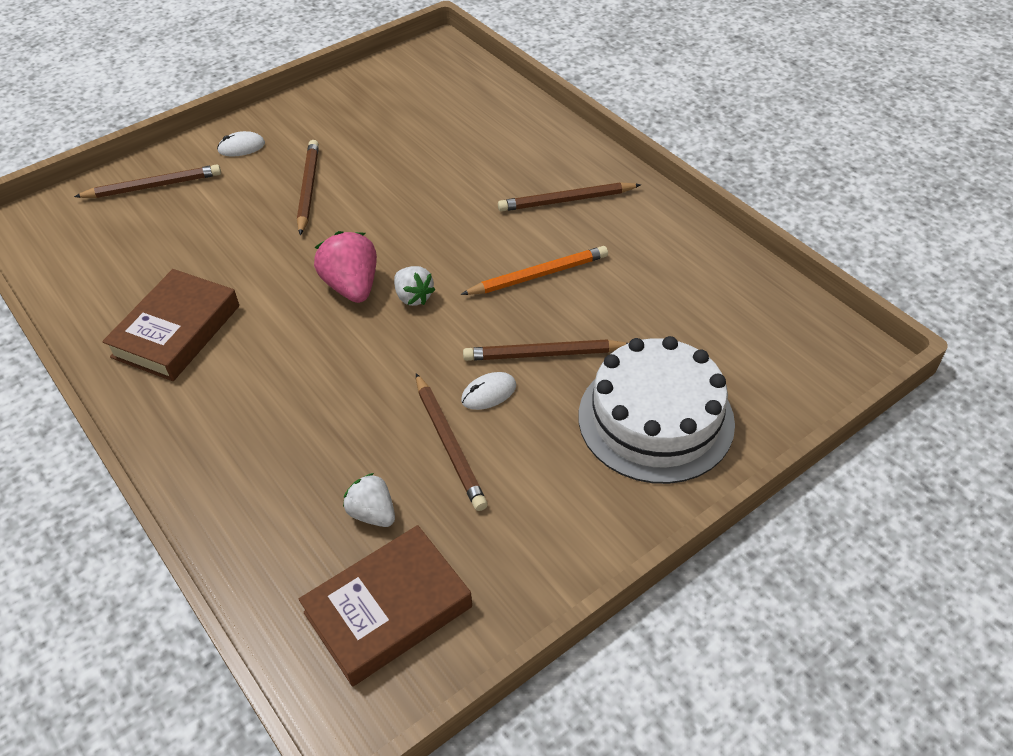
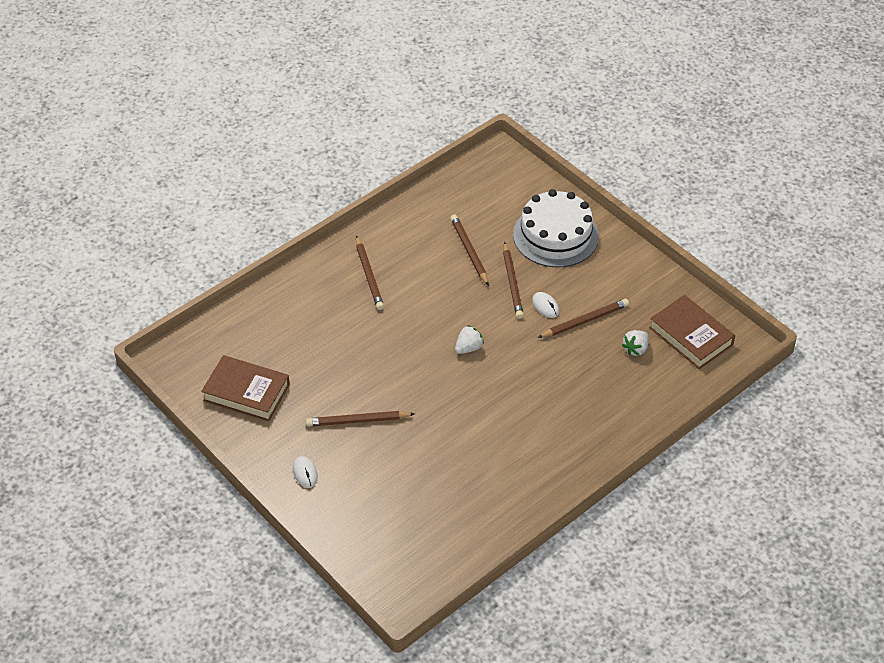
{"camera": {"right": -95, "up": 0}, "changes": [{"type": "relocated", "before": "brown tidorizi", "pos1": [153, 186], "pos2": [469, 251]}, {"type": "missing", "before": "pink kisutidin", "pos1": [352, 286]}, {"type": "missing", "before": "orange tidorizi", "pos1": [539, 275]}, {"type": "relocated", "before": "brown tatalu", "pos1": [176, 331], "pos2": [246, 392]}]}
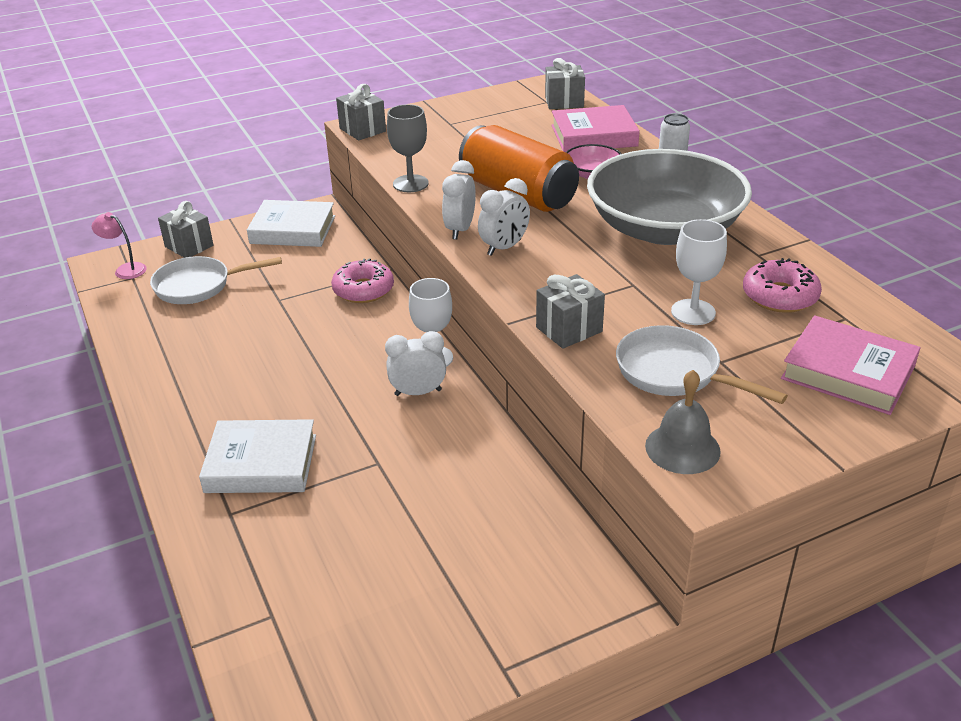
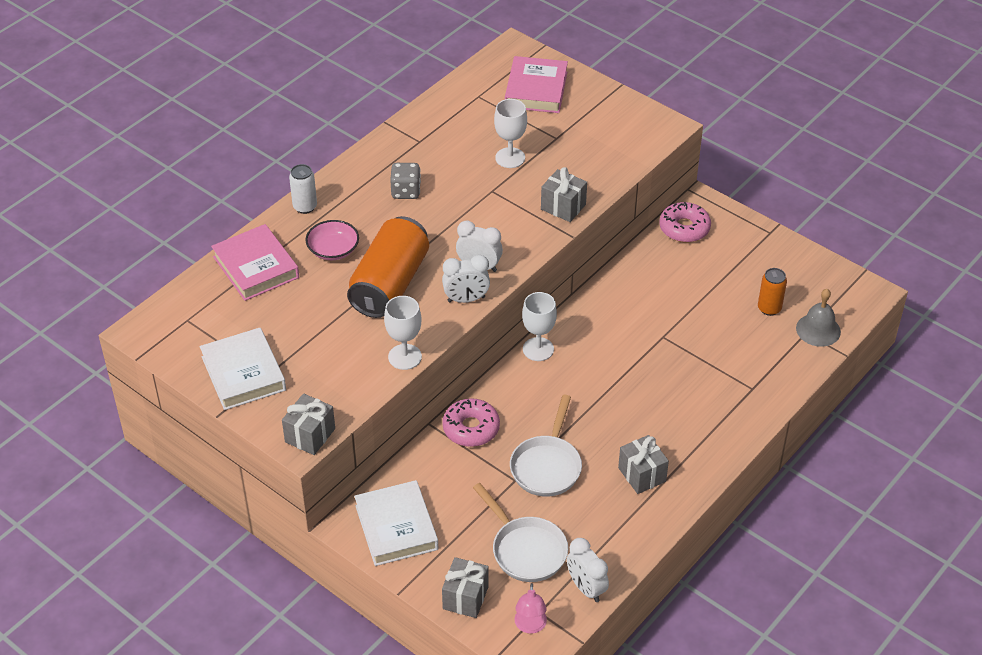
{"camera": {"right": -115, "up": 10}, "changes": [{"type": "relocated", "before": "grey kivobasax", "pos1": [564, 102], "pos2": [642, 475]}, {"type": "colour", "before": "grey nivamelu", "after": "white nivamelu", "pos1": [410, 183], "pos2": [405, 357]}, {"type": "exchanged", "before": "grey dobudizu", "after": "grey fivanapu", "pos1": [664, 228], "pos2": [406, 191]}, {"type": "relocated", "before": "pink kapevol", "pos1": [779, 296], "pos2": [684, 228]}, {"type": "relocated", "before": "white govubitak", "pos1": [674, 373], "pos2": [547, 466]}, {"type": "relocated", "before": "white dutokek", "pos1": [418, 392], "pos2": [586, 588]}, {"type": "relocated", "before": "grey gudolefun", "pos1": [682, 448], "pos2": [818, 330]}, {"type": "relocated", "before": "white tatalu", "pos1": [261, 463], "pos2": [243, 373]}, {"type": "appeared", "after": "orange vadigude", "pos2": [769, 308]}]}
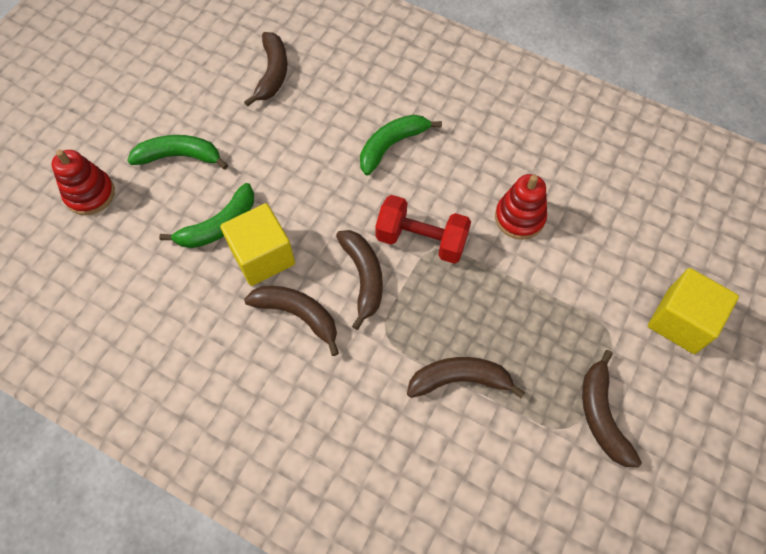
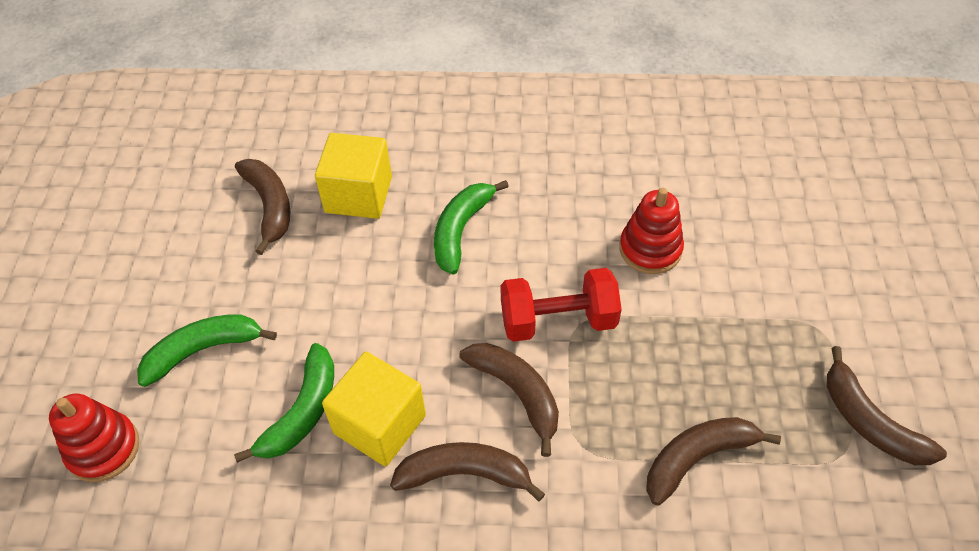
{"camera": {"right": -25, "up": -10}, "changes": [{"type": "relocated", "before": "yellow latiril", "pos1": [681, 321], "pos2": [358, 195]}]}
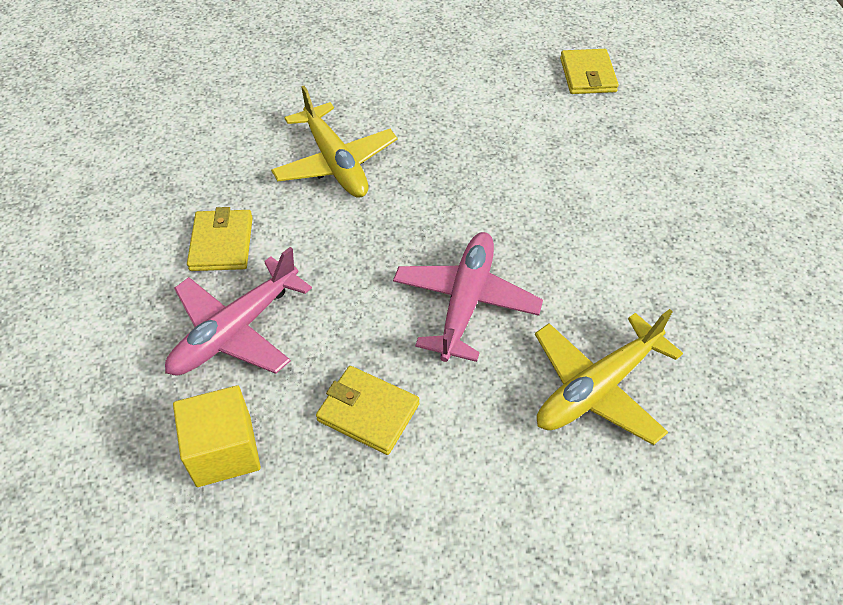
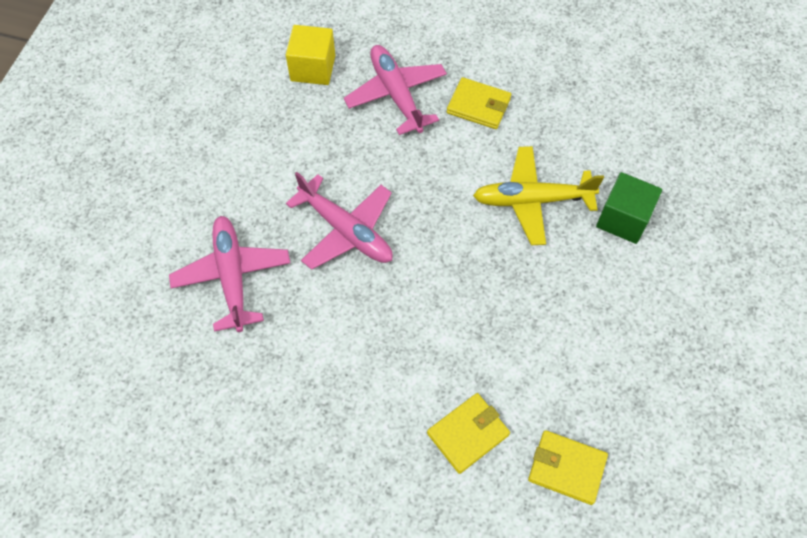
{"camera": {"right": 115, "up": 10}, "changes": [{"type": "colour", "before": "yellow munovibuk", "after": "pink munovibuk", "pos1": [597, 388], "pos2": [232, 276]}, {"type": "relocated", "before": "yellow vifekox", "pos1": [368, 412], "pos2": [468, 434]}, {"type": "appeared", "after": "green latiril", "pos2": [623, 219]}]}
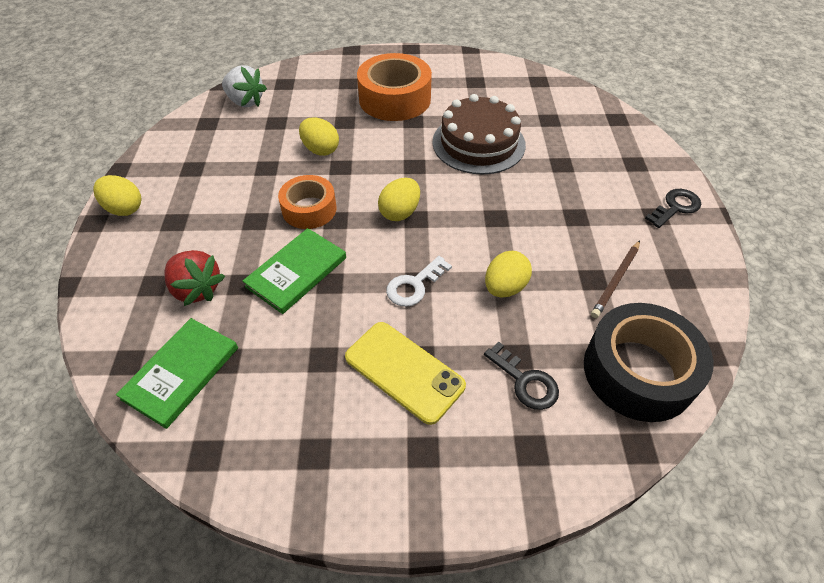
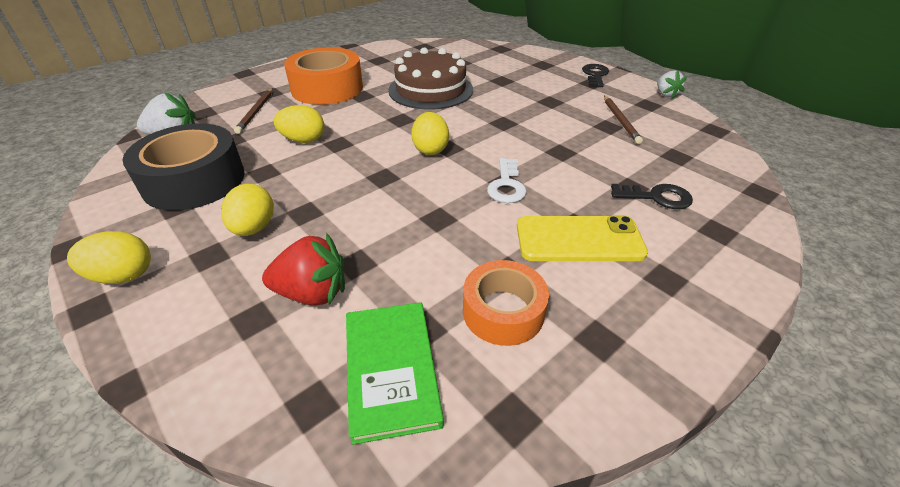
{"camera": {"right": -40, "up": -10}, "changes": [{"type": "relocated", "before": "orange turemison", "pos1": [309, 209], "pos2": [503, 311]}, {"type": "missing", "before": "green tatalu", "pos1": [296, 272]}, {"type": "relocated", "before": "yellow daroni", "pos1": [505, 287], "pos2": [254, 228]}, {"type": "relocated", "before": "black turemison", "pos1": [638, 371], "pos2": [194, 181]}, {"type": "appeared", "after": "white kisutidin", "pos2": [666, 94]}, {"type": "appeared", "after": "brown tidorizi", "pos2": [256, 112]}]}
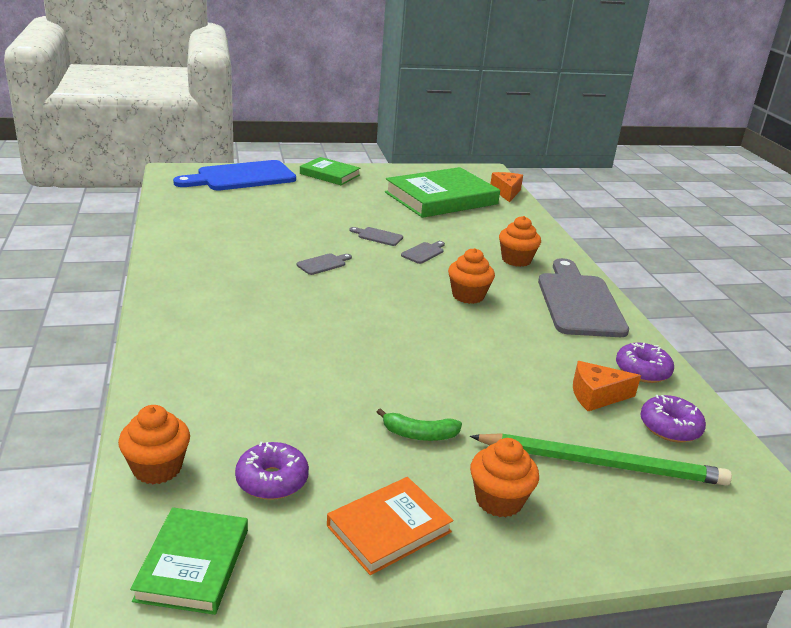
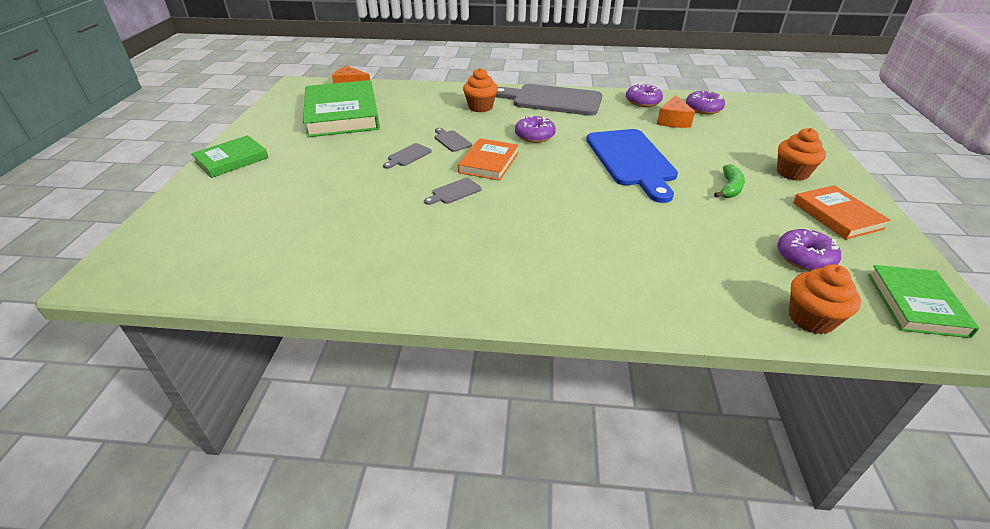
{"camera": {"right": -70, "up": 10}, "changes": [{"type": "relocated", "before": "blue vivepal", "pos1": [241, 177], "pos2": [631, 160]}, {"type": "exchanged", "before": "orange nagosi", "after": "purple kapevol", "pos1": [468, 296], "pos2": [534, 136]}, {"type": "spun", "before": "grey vivepal", "pos1": [323, 264], "pos2": [454, 192], "turn": -105}, {"type": "missing", "before": "green tidorizi", "pos1": [602, 464]}, {"type": "spun", "before": "green tatalu", "pos1": [193, 564], "pos2": [916, 304], "turn": 75}, {"type": "appeared", "after": "orange tatalu", "pos2": [489, 162]}]}
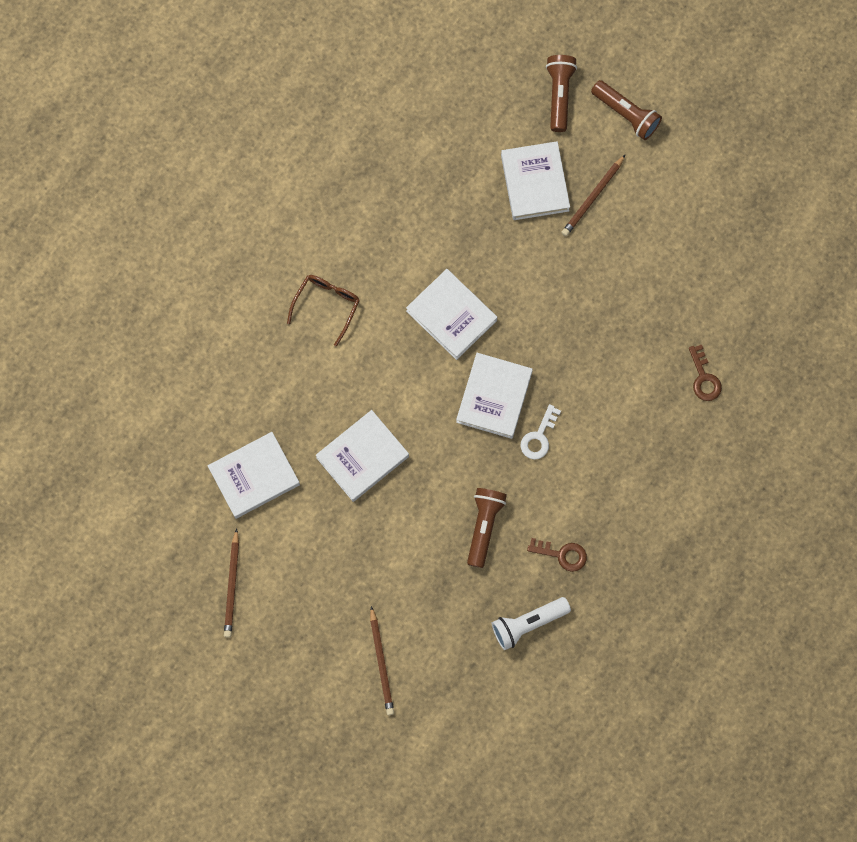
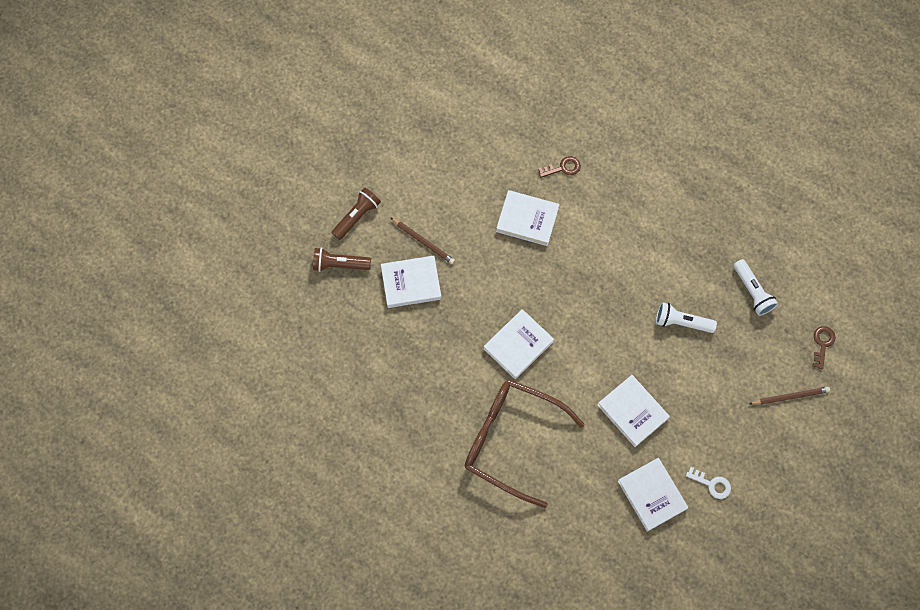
{"camera": {"right": -90, "up": -5}, "changes": [{"type": "size", "before": "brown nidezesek", "pos1": [327, 305], "pos2": [511, 440], "scale": 2.16}, {"type": "relocated", "before": "white tatalu", "pos1": [494, 397], "pos2": [527, 219]}, {"type": "relocated", "before": "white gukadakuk", "pos1": [539, 437], "pos2": [712, 484]}, {"type": "colour", "before": "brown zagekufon", "after": "white zagekufon", "pos1": [484, 526], "pos2": [681, 322]}, {"type": "missing", "before": "brown tidorizi", "pos1": [232, 585]}, {"type": "relocated", "before": "brown gukadakuk", "pos1": [562, 554], "pos2": [822, 344]}]}
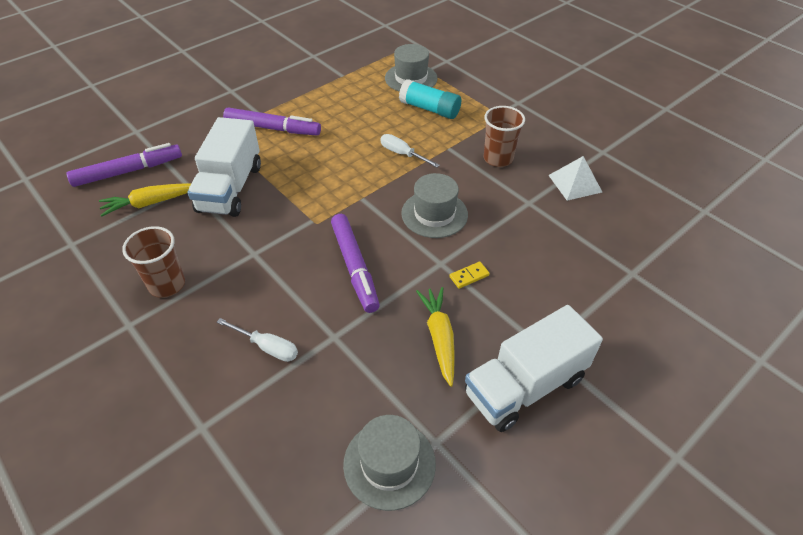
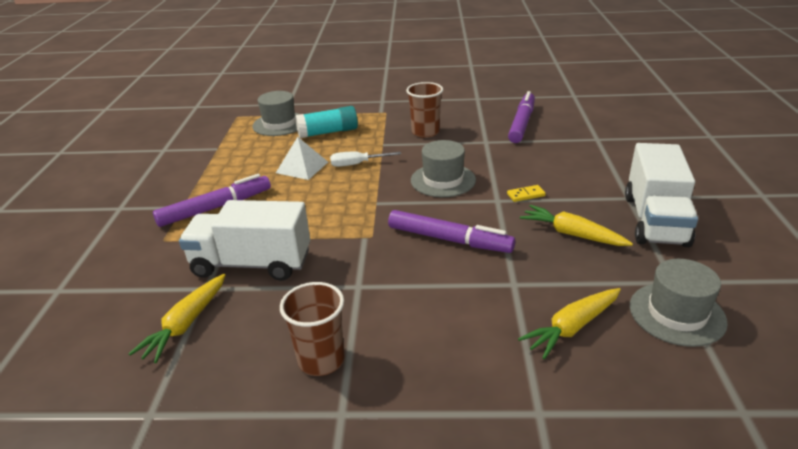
{"camera": {"right": -45, "up": -15}, "changes": [{"type": "spun", "before": "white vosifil", "pos1": [230, 188], "pos2": [252, 264], "turn": 135}, {"type": "relocated", "before": "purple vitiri", "pos1": [128, 171], "pos2": [522, 123]}, {"type": "relocated", "before": "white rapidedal", "pos1": [575, 183], "pos2": [302, 167]}, {"type": "spun", "before": "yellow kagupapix", "pos1": [469, 276], "pos2": [526, 195], "turn": 60}, {"type": "missing", "before": "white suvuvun", "pos1": [267, 347]}, {"type": "appeared", "after": "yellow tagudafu", "pos2": [572, 327]}]}
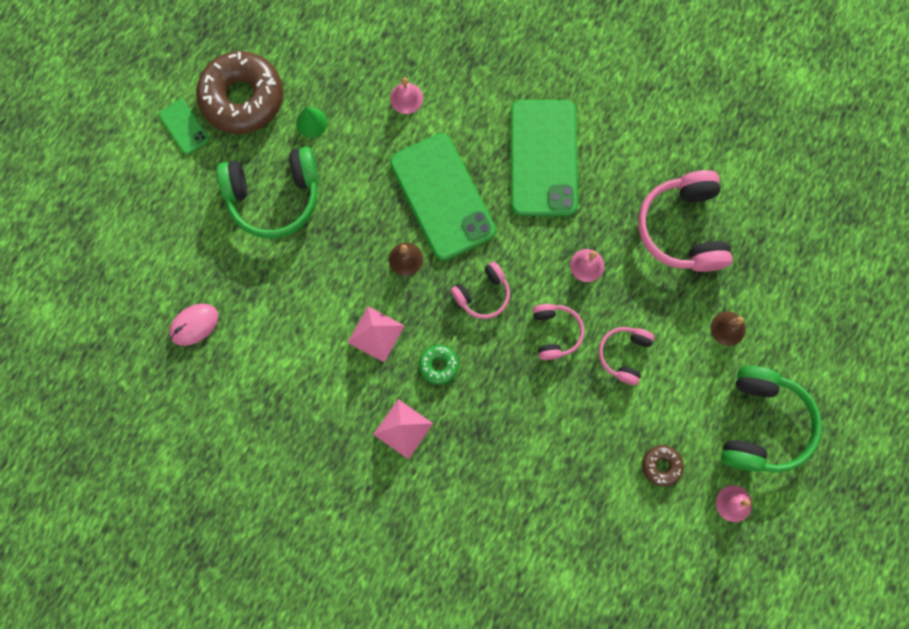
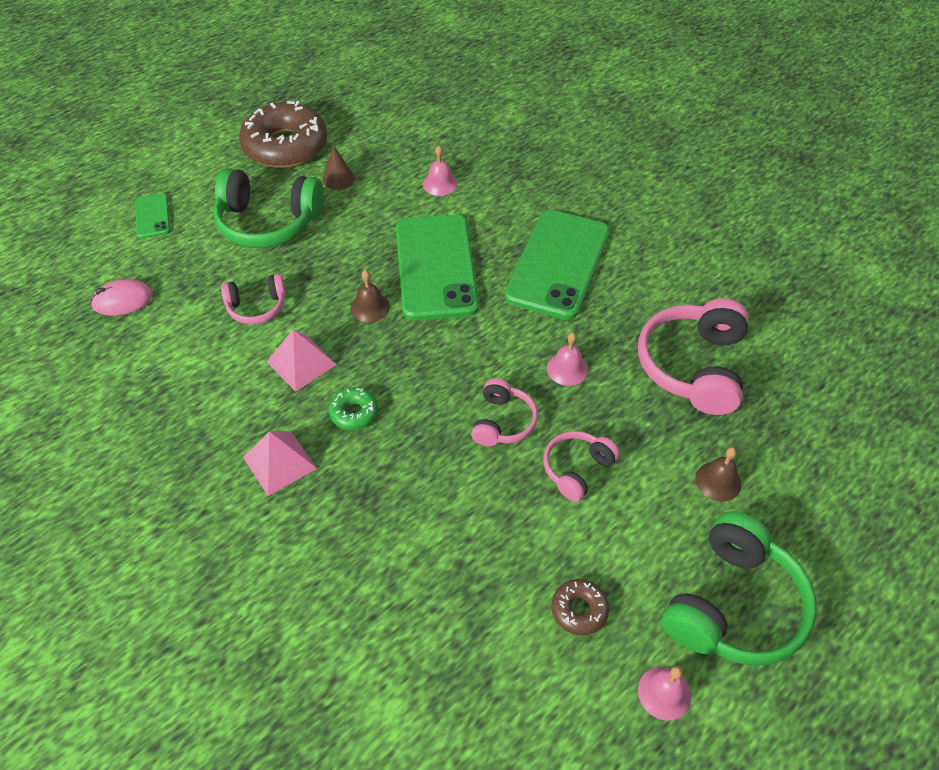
{"camera": {"right": 20, "up": -25}, "changes": [{"type": "relocated", "before": "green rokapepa", "pos1": [184, 127], "pos2": [152, 216]}, {"type": "colour", "before": "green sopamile", "after": "brown sopamile", "pos1": [311, 122], "pos2": [338, 178]}, {"type": "relocated", "before": "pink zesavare", "pos1": [482, 294], "pos2": [257, 307]}]}
